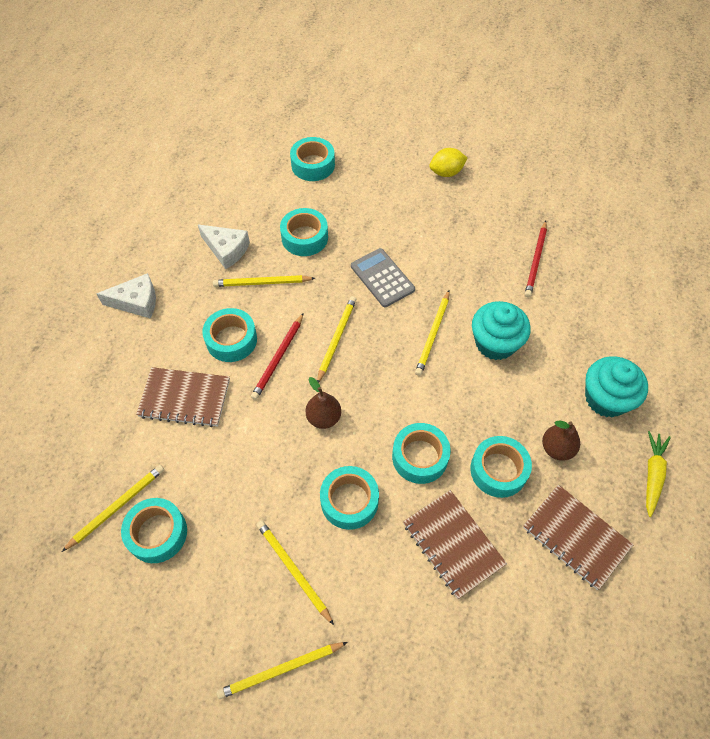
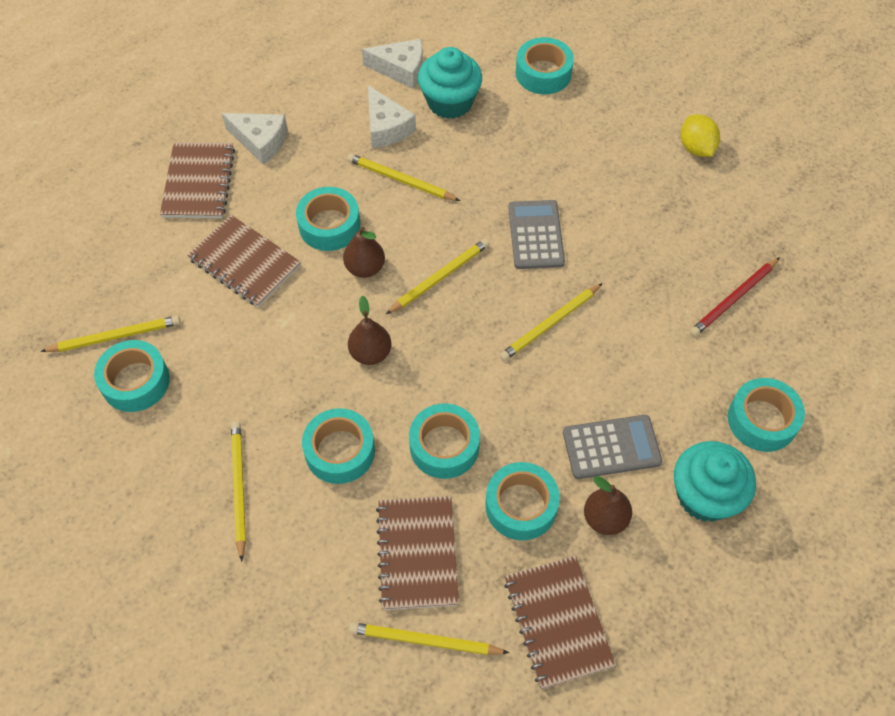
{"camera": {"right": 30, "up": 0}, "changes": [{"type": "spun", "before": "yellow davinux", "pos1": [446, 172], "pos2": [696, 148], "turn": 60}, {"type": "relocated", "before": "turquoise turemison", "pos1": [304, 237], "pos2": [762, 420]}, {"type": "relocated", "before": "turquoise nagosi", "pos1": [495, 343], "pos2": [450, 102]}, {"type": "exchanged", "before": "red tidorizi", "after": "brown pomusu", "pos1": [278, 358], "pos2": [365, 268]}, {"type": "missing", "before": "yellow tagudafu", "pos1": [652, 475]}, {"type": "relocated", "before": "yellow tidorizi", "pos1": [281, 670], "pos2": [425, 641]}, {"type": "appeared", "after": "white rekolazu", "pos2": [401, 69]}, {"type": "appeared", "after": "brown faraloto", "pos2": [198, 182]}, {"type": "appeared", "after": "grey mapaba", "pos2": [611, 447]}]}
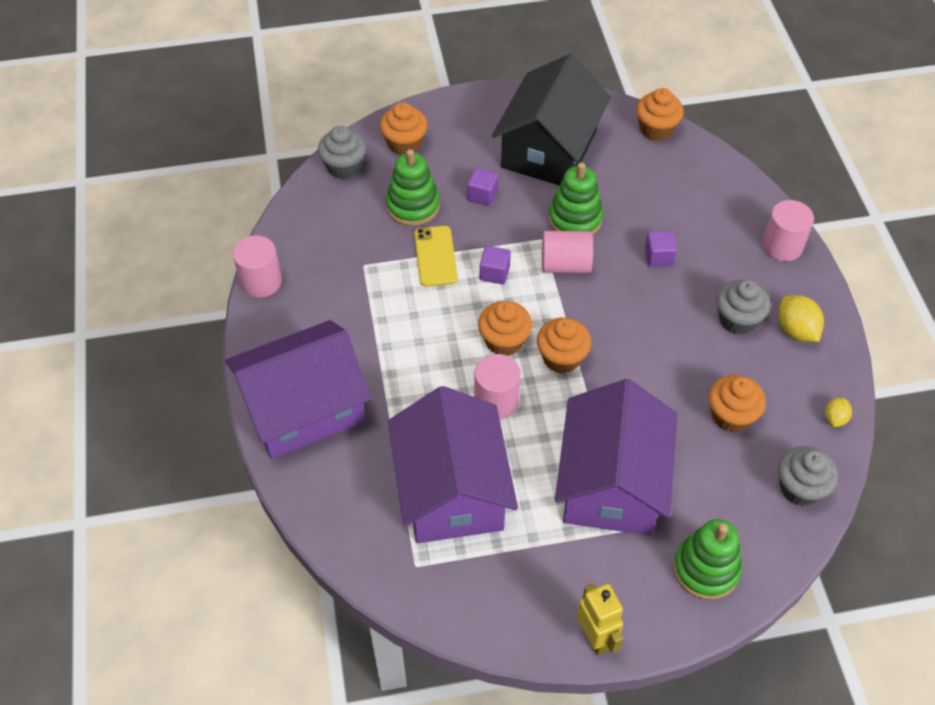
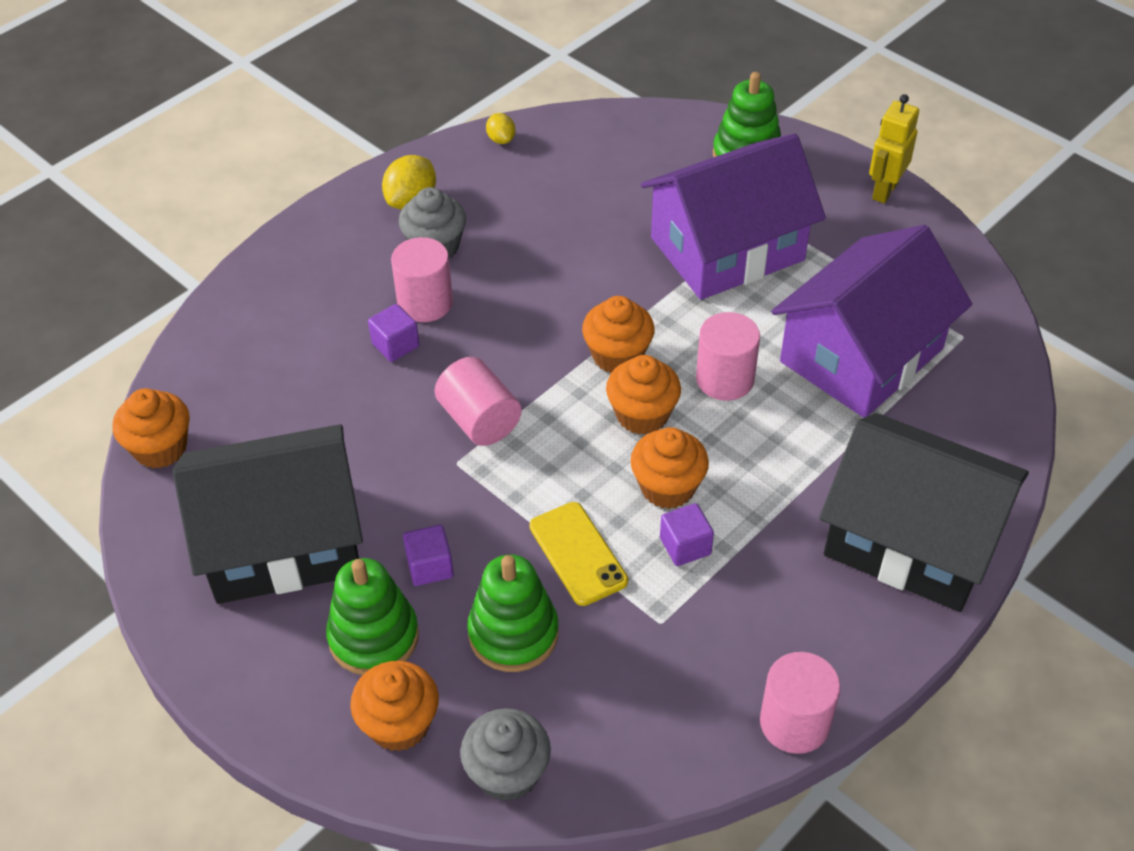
{"camera": {"right": -125, "up": -5}, "changes": [{"type": "relocated", "before": "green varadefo", "pos1": [575, 219], "pos2": [373, 637]}, {"type": "relocated", "before": "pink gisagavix", "pos1": [782, 246], "pos2": [425, 302]}, {"type": "spun", "before": "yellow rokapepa", "pos1": [435, 256], "pos2": [578, 554], "turn": -75}, {"type": "relocated", "before": "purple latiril", "pos1": [494, 273], "pos2": [685, 546]}, {"type": "colour", "before": "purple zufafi", "after": "black zufafi", "pos1": [303, 408], "pos2": [911, 540]}, {"type": "relocated", "before": "orange nagosi", "pos1": [731, 416], "pos2": [667, 487]}, {"type": "spun", "before": "yellow davinux", "pos1": [835, 418], "pos2": [501, 139], "turn": 75}, {"type": "missing", "before": "grey nagosi", "pos1": [800, 488]}]}
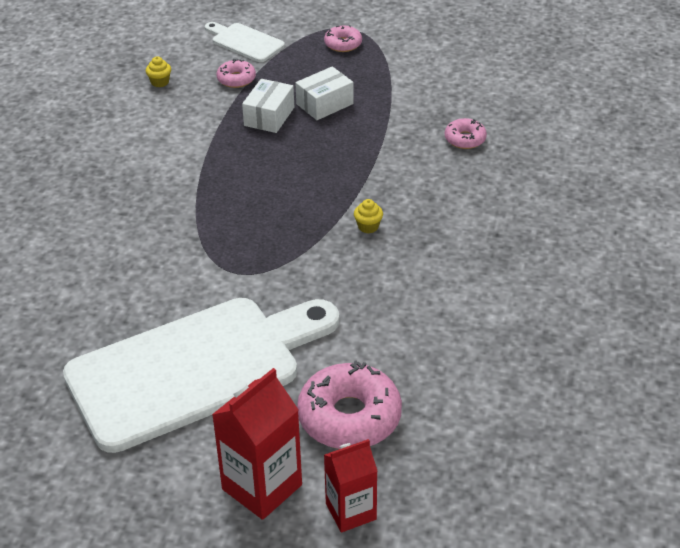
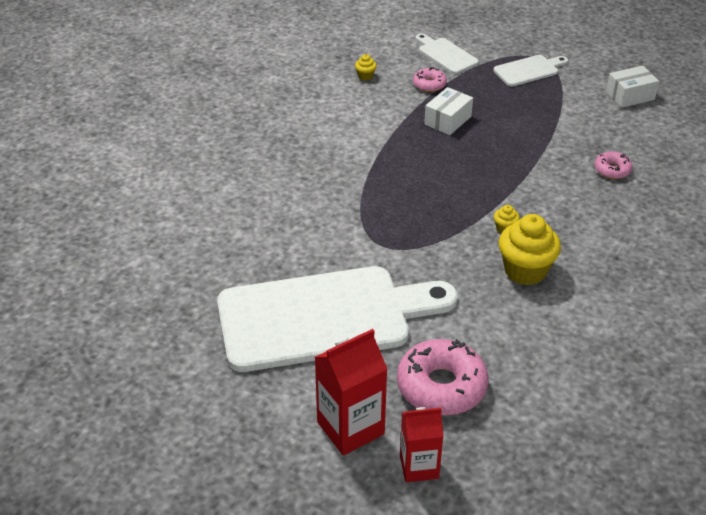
{"camera": {"right": 15, "up": 0}, "changes": [{"type": "exchanged", "before": "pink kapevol", "after": "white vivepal", "pos1": [343, 44], "pos2": [528, 70]}, {"type": "relocated", "before": "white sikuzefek", "pos1": [324, 104], "pos2": [630, 96]}, {"type": "appeared", "after": "yellow nagosi", "pos2": [525, 271]}]}
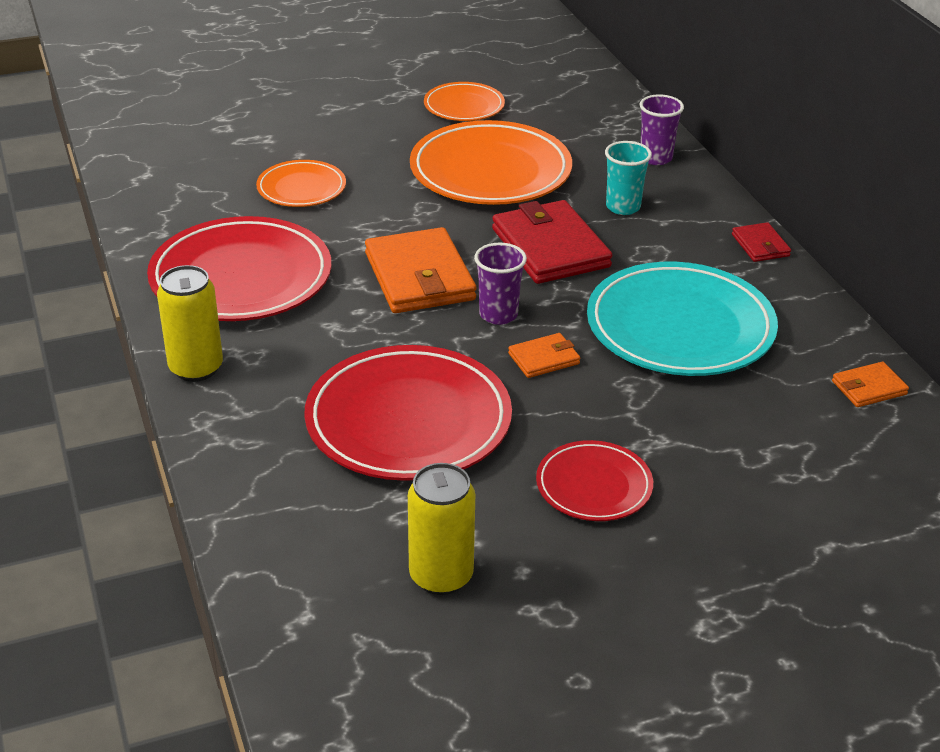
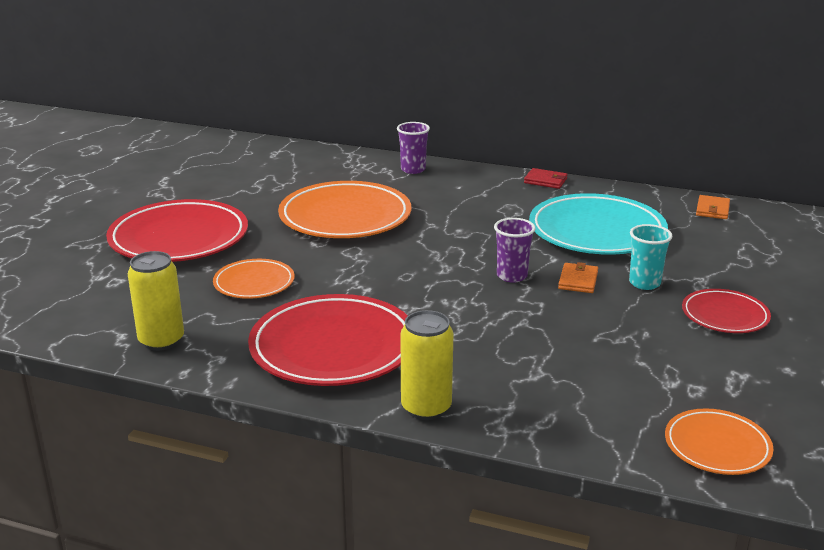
{"camera": {"right": -50, "up": -10}, "changes": [{"type": "relocated", "before": "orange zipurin", "pos1": [464, 106], "pos2": [717, 446]}, {"type": "relocated", "before": "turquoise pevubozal", "pos1": [623, 207], "pos2": [644, 283]}, {"type": "missing", "before": "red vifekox", "pos1": [550, 248]}, {"type": "missing", "before": "orange vifekox", "pos1": [419, 277]}, {"type": "relocated", "before": "red zipurin", "pos1": [408, 421], "pos2": [179, 238]}, {"type": "relocated", "before": "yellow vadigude", "pos1": [441, 576], "pos2": [161, 341]}]}
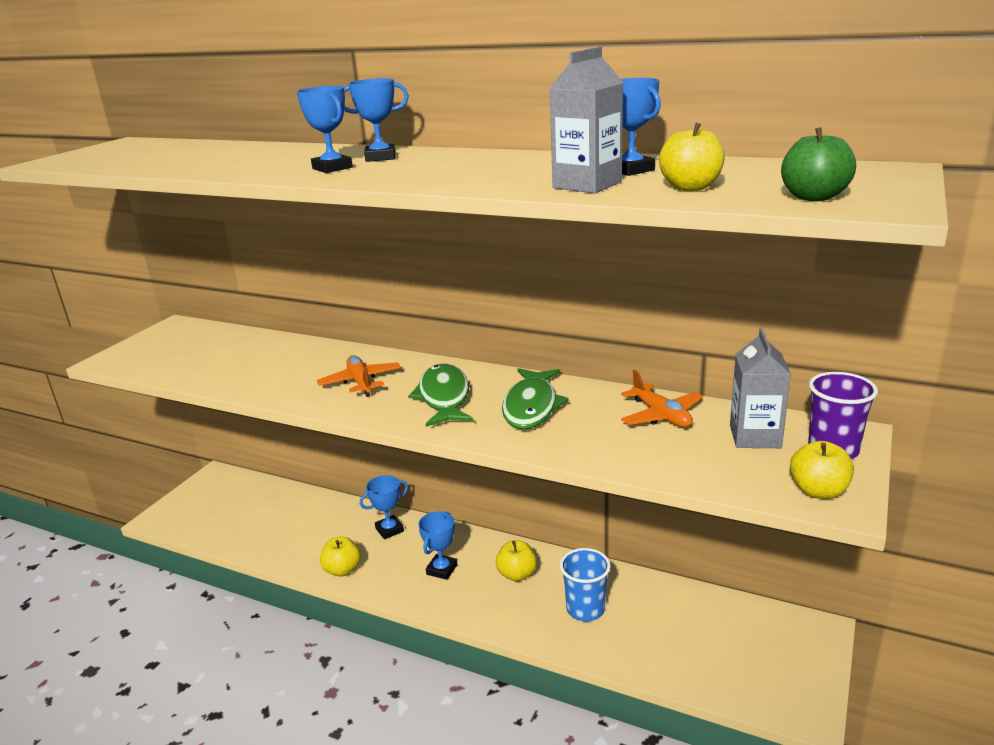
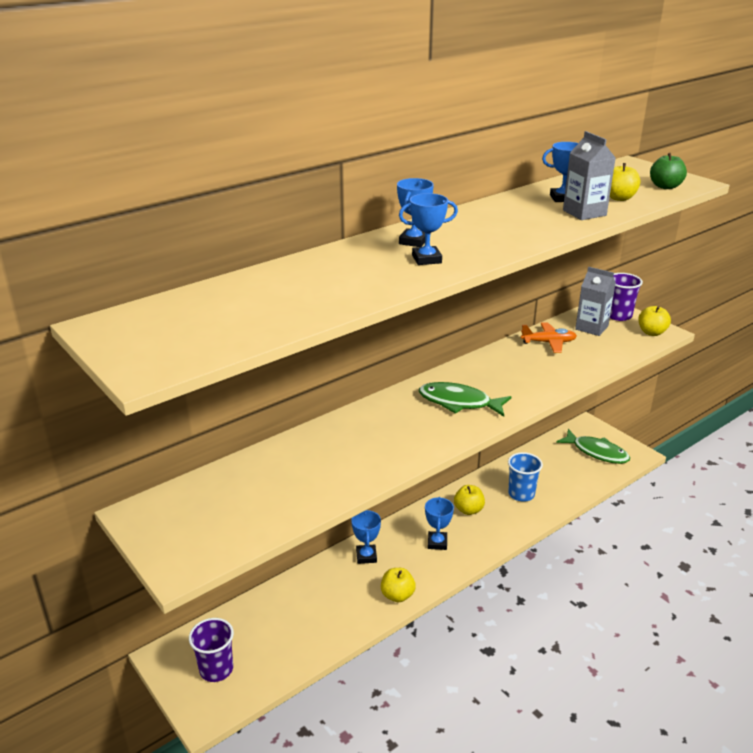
{"camera": {"right": -65, "up": 5}, "changes": [{"type": "missing", "before": "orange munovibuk", "pos1": [360, 382]}, {"type": "relocated", "before": "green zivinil", "pos1": [531, 407], "pos2": [597, 452]}, {"type": "spun", "before": "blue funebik", "pos1": [441, 569], "pos2": [437, 543], "turn": 45}, {"type": "appeared", "after": "purple pevubozal", "pos2": [216, 669]}]}
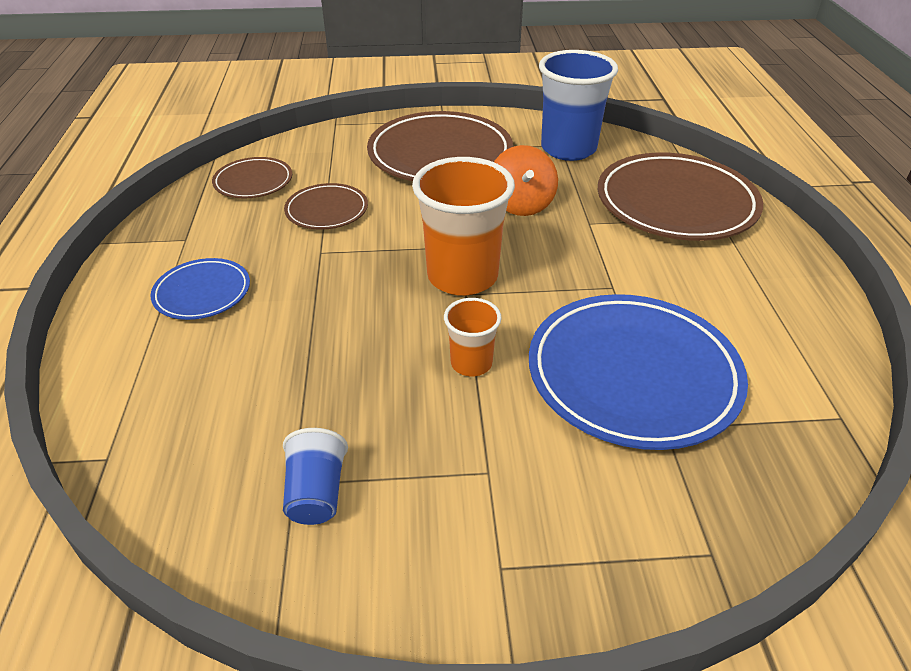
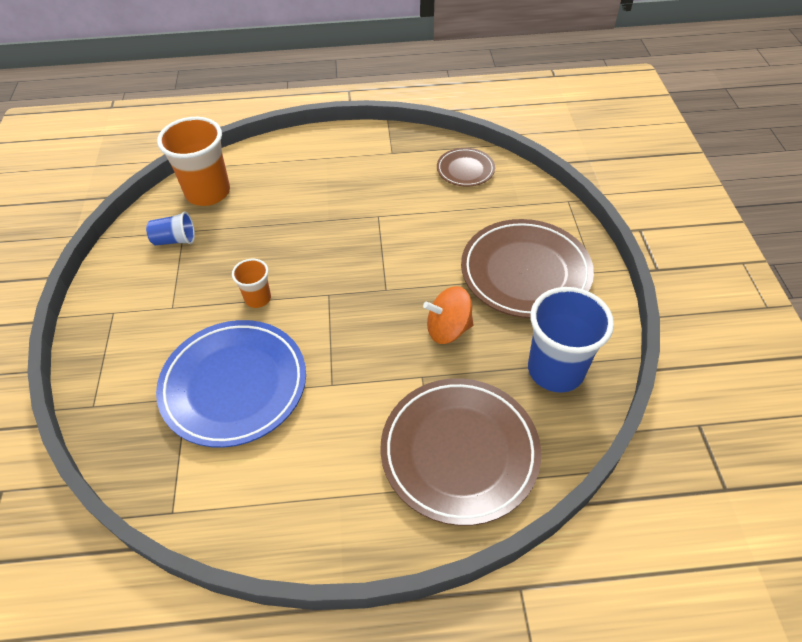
{"camera": {"right": 90, "up": 10}, "changes": [{"type": "relocated", "before": "orange pevubozal", "pos1": [462, 276], "pos2": [208, 192]}, {"type": "missing", "before": "brown zipurin", "pos1": [327, 211]}, {"type": "missing", "before": "blue zipurin", "pos1": [202, 293]}]}
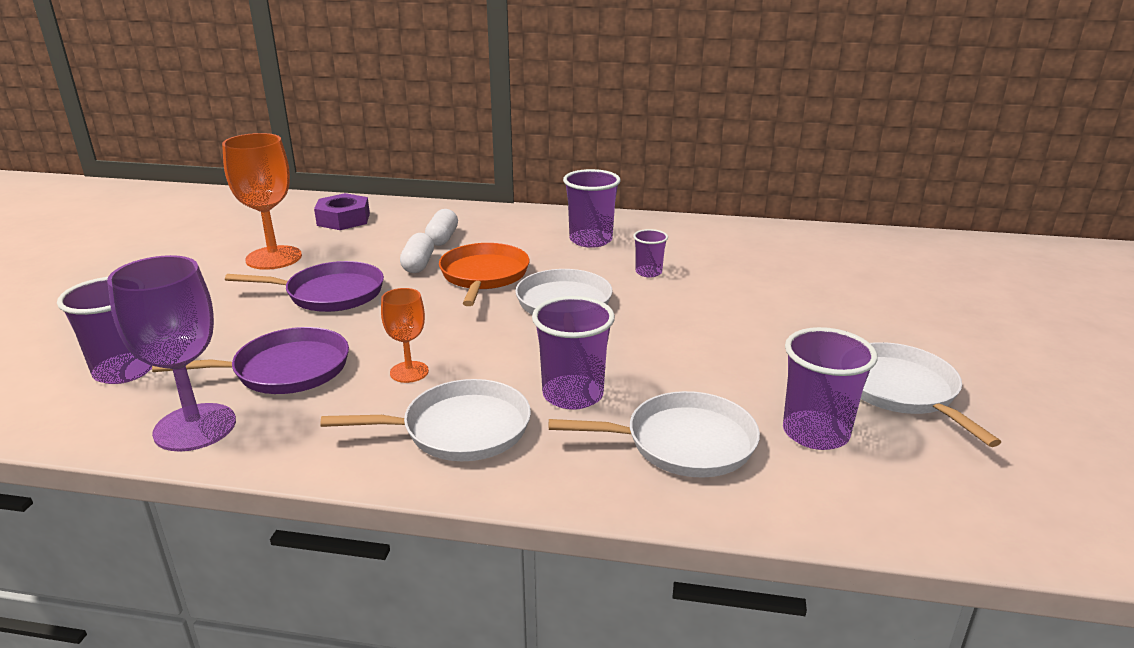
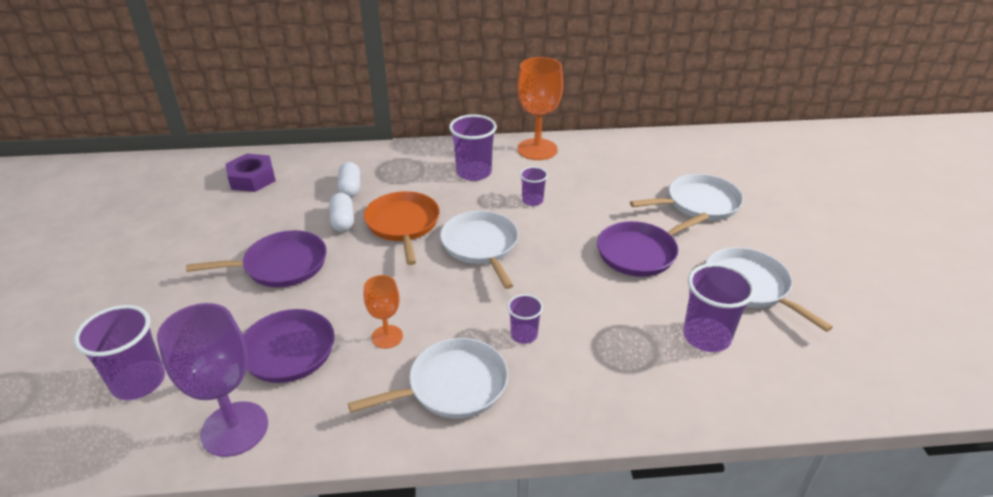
{"camera": {"right": -15, "up": 10}, "changes": [{"type": "relocated", "before": "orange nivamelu", "pos1": [274, 258], "pos2": [537, 149]}, {"type": "size", "before": "purple pevubozal", "pos1": [573, 395], "pos2": [524, 335], "scale": 0.57}, {"type": "relocated", "before": "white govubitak", "pos1": [683, 443], "pos2": [699, 203]}, {"type": "appeared", "after": "purple govubitak", "pos2": [640, 252]}]}
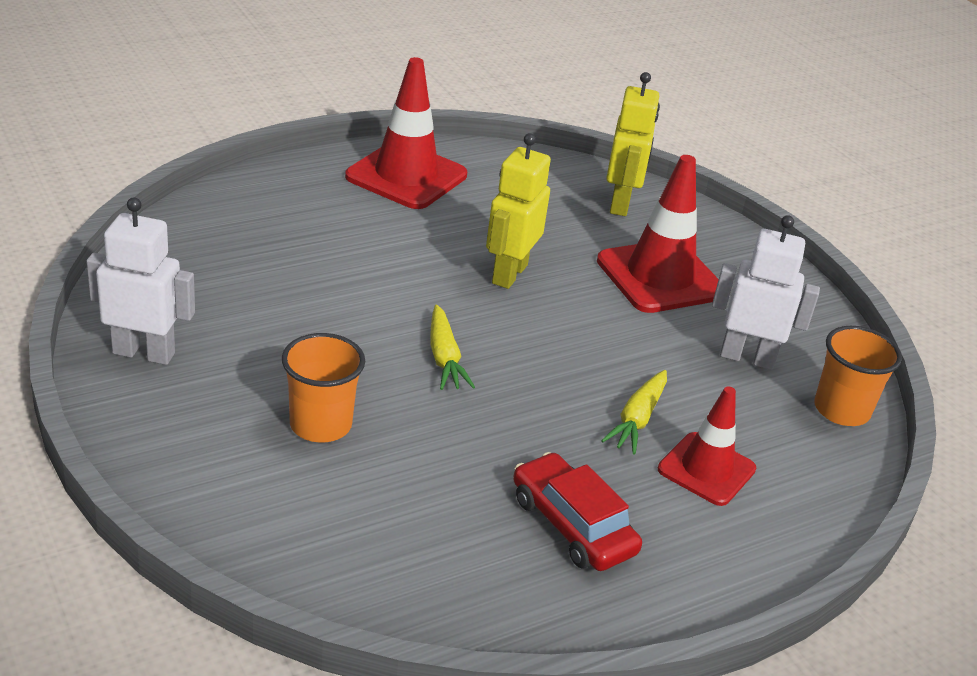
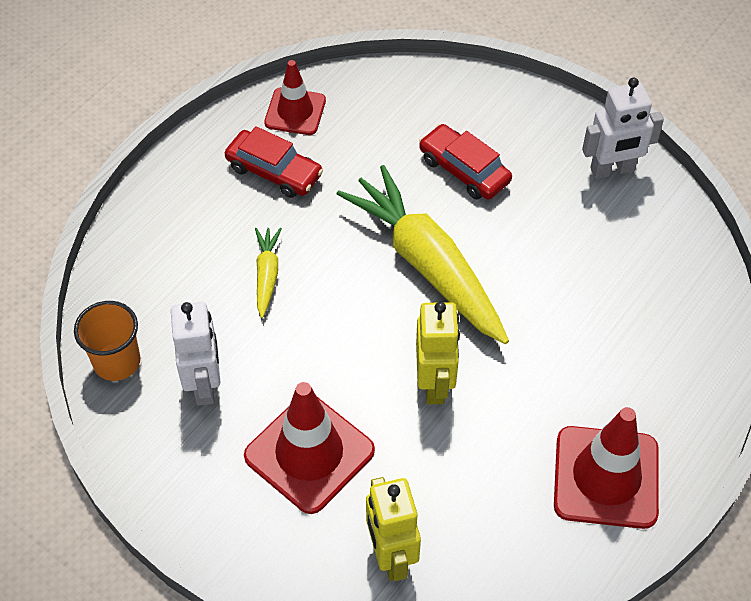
{"camera": {"right": 160, "up": 20}, "changes": [{"type": "spun", "before": "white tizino", "pos1": [747, 357], "pos2": [204, 384], "turn": -90}, {"type": "size", "before": "yellow tagudafu", "pos1": [444, 358], "pos2": [426, 264], "scale": 2.25}, {"type": "exchanged", "before": "orange pevubozal", "after": "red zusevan", "pos1": [320, 425], "pos2": [464, 170]}, {"type": "relocated", "before": "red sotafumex", "pos1": [706, 469], "pos2": [295, 112]}]}
